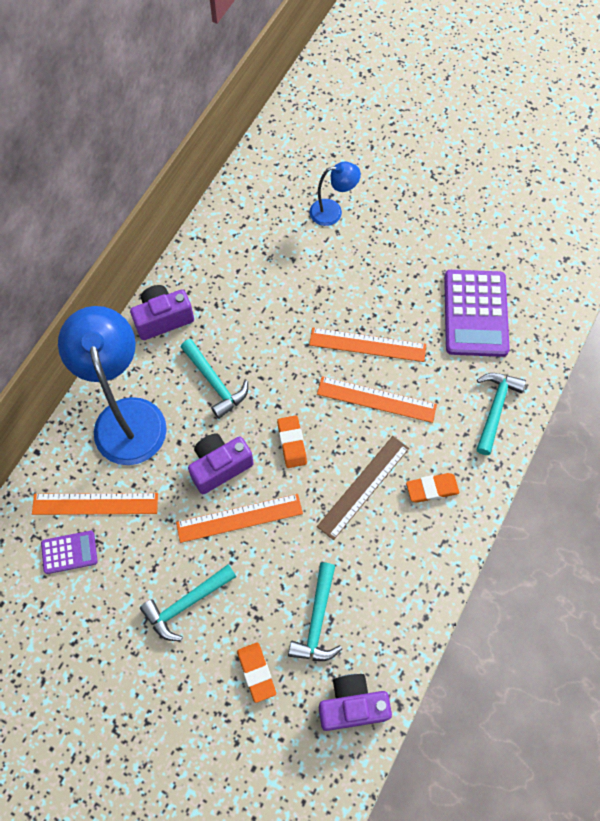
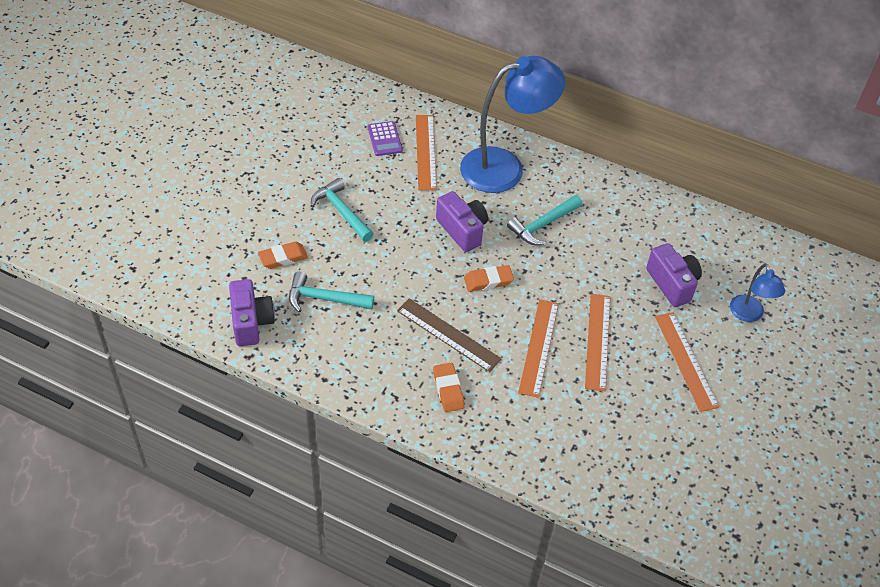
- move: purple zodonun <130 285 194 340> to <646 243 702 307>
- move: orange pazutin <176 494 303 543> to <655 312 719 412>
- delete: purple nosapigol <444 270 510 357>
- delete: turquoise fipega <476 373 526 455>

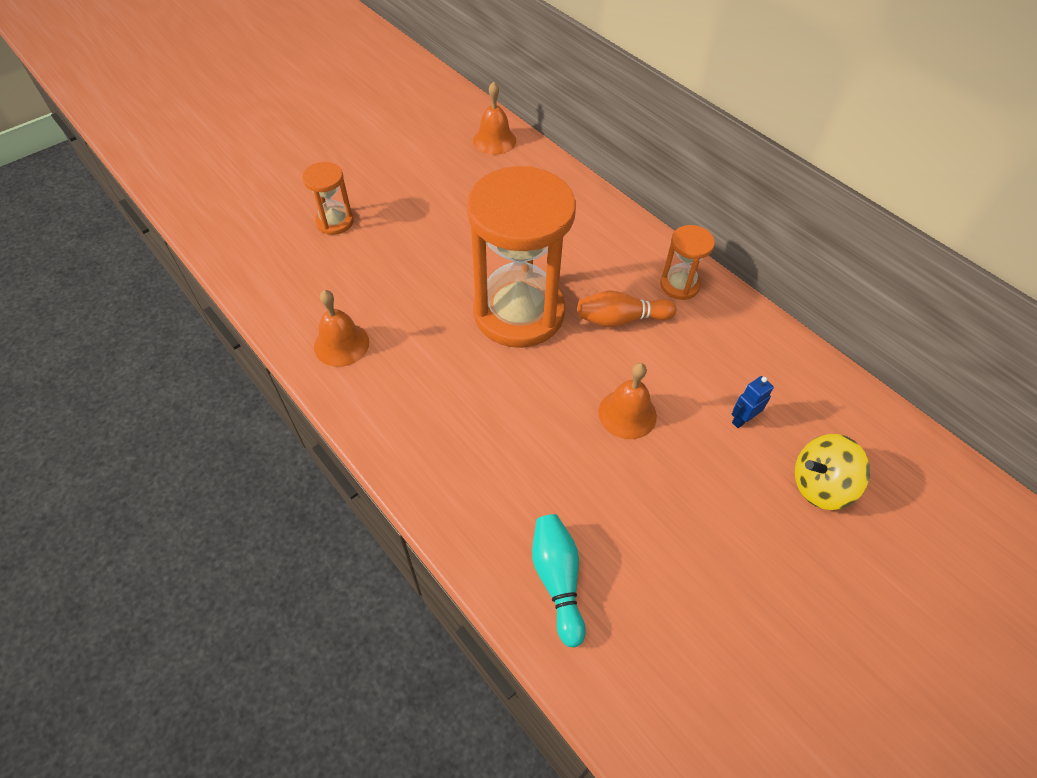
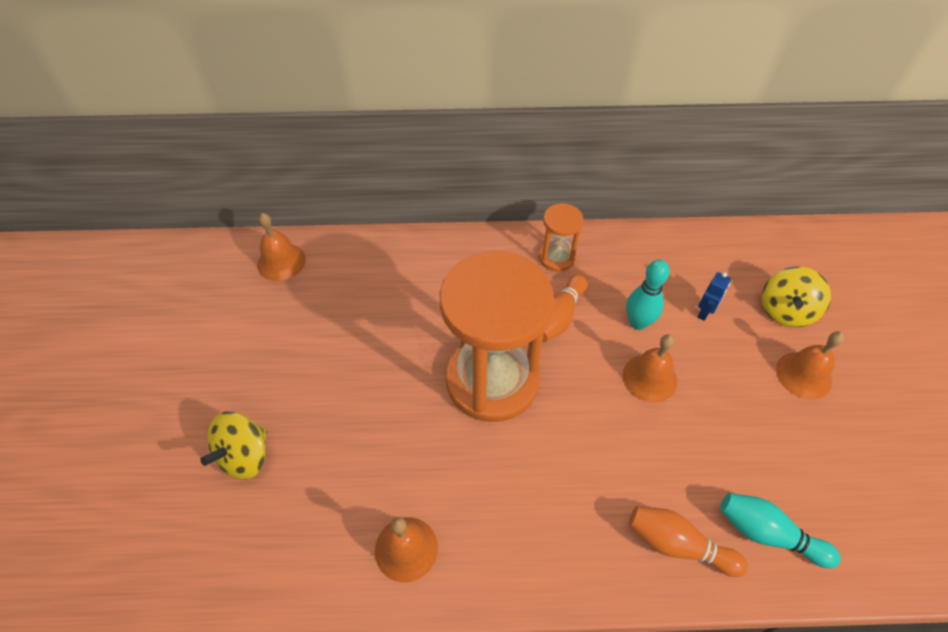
- replace: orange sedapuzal <302 162 354 235> to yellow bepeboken <200 411 267 480>
- rotate: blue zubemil <731 376 774 428> = <698 272 731 321> 150 degrees counterclockwise
- insert: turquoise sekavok <626 260 670 330>
- insert: orange sekavok <629 506 748 577>
- insert: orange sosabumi <776 331 844 400>

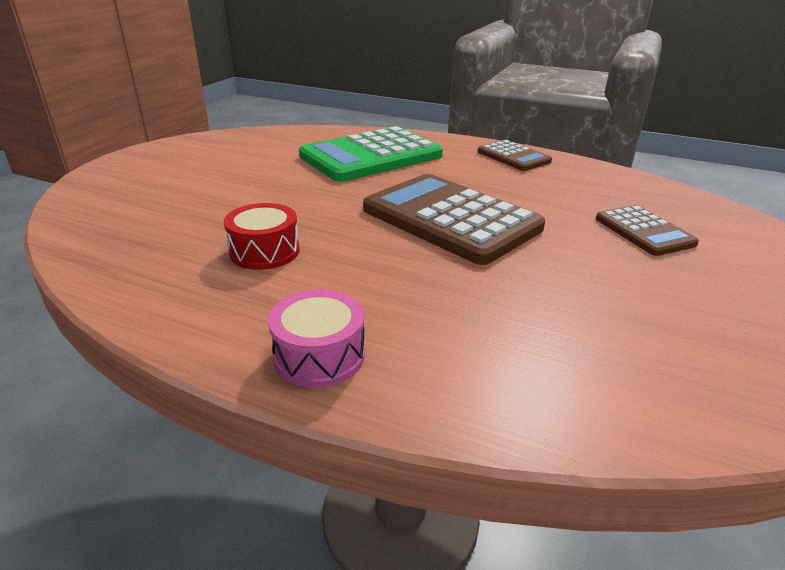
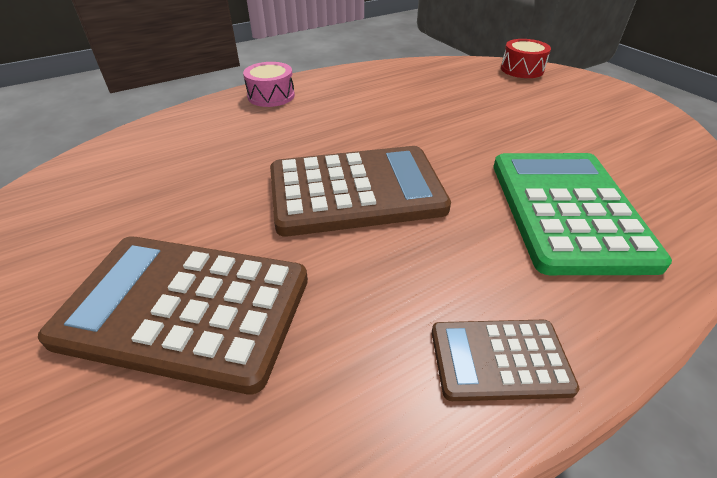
- move: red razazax <224 203 300 270> to <501 39 551 78>
- resize: brown nosapigol <596 205 699 256> = <38 237 308 394> x1.91

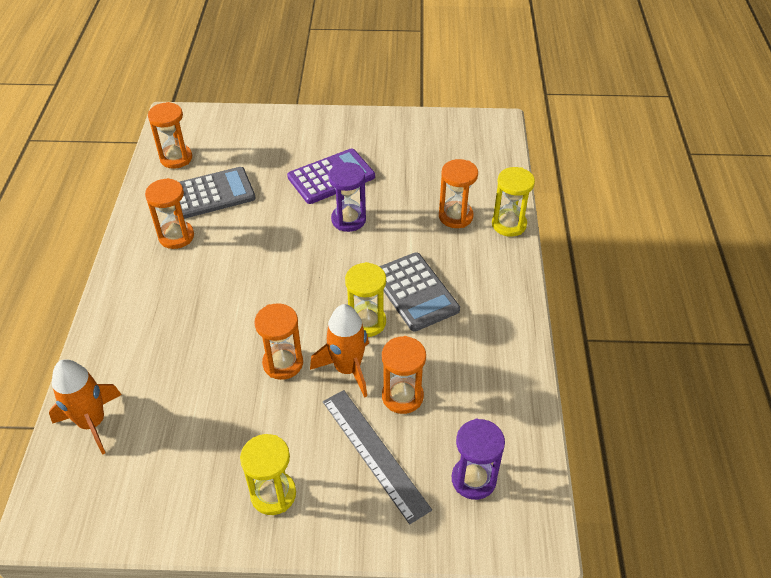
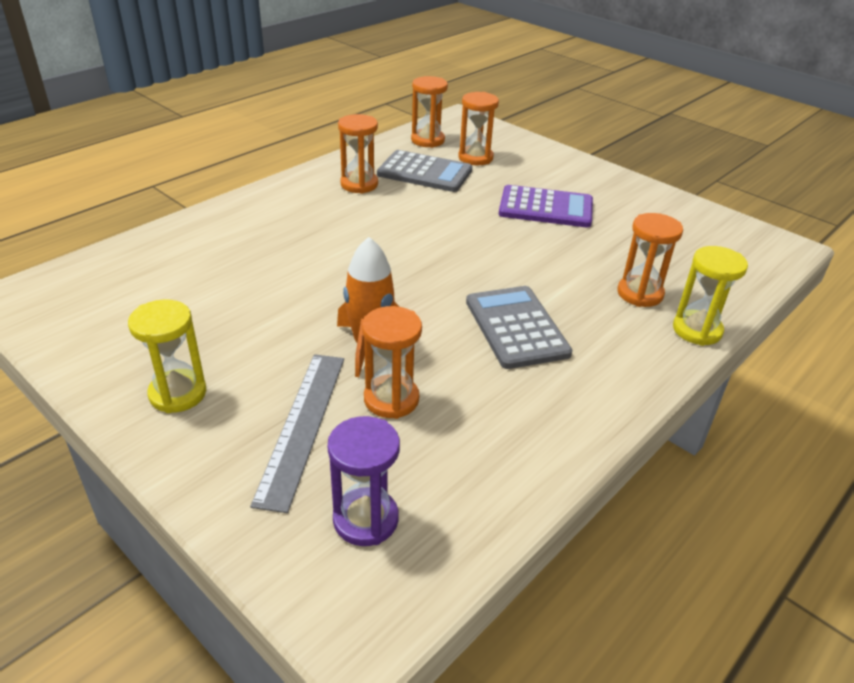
- delete: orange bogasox <49 359 122 455>
- move: orange sedapuzal <255 303 303 380> to <458 92 499 165>
- delete: purple sedapuzal <328 162 366 232>
- delete: yellow sedapuzal <345 262 386 337>
- rotate: grey nosapigol <379 252 460 332> = <466 286 572 369> 150 degrees clockwise

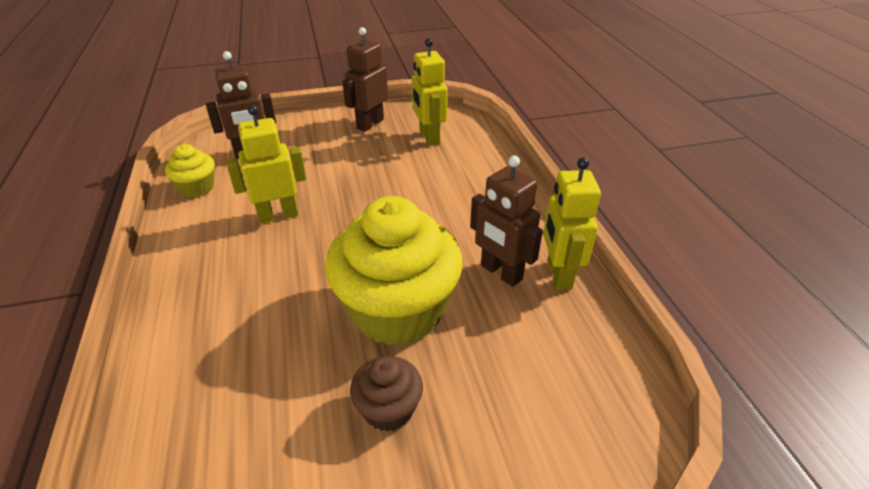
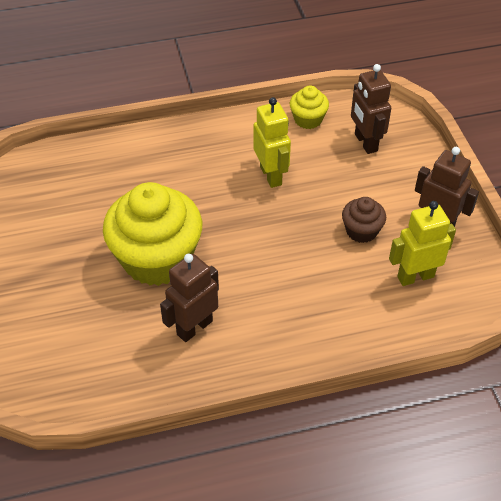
- move: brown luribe <350 356 423 432> to <342 197 386 243>
- delete: yellow zubemil <543 157 601 290>

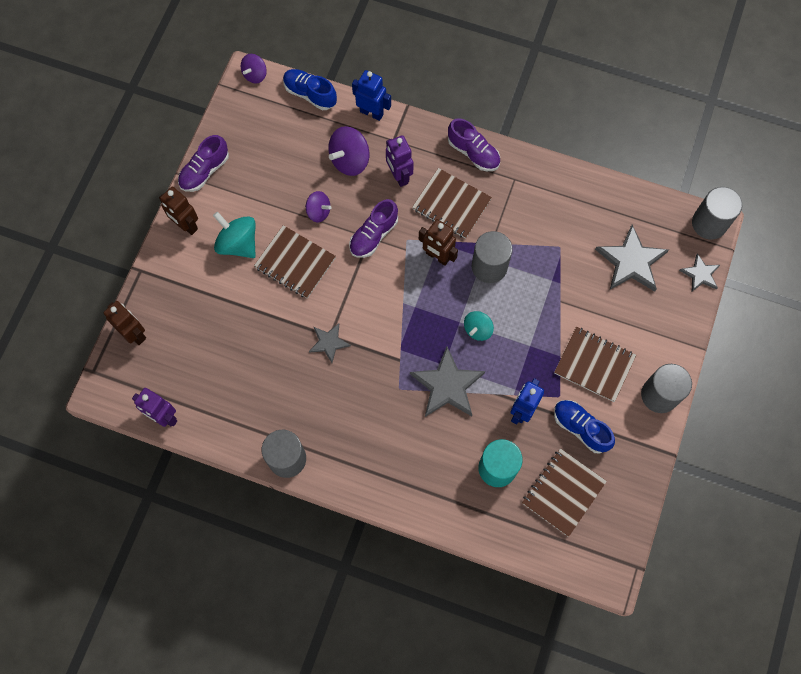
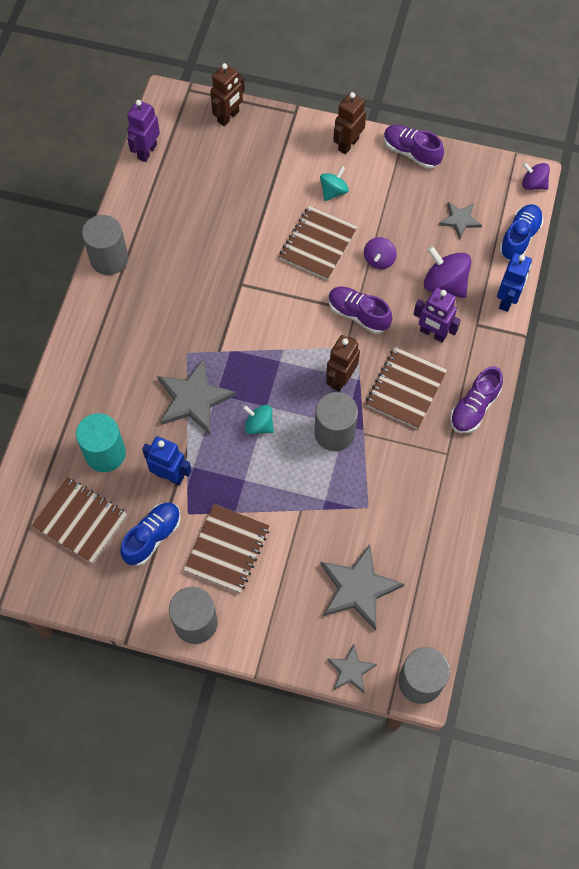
- resize: turquoise bepeboken <213 212 256 258> = <320 166 349 201> x0.62
- move: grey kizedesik <309 323 351 363> to <439 202 482 239>
- rotate: purple zubemil <386 135 414 187> = <413 288 460 342> 120 degrees counterclockwise

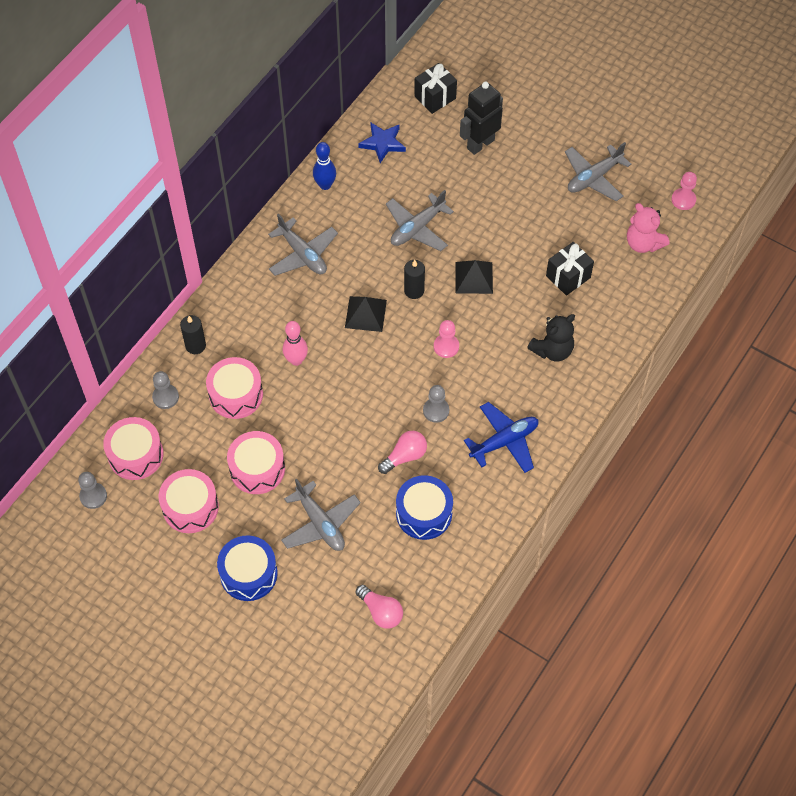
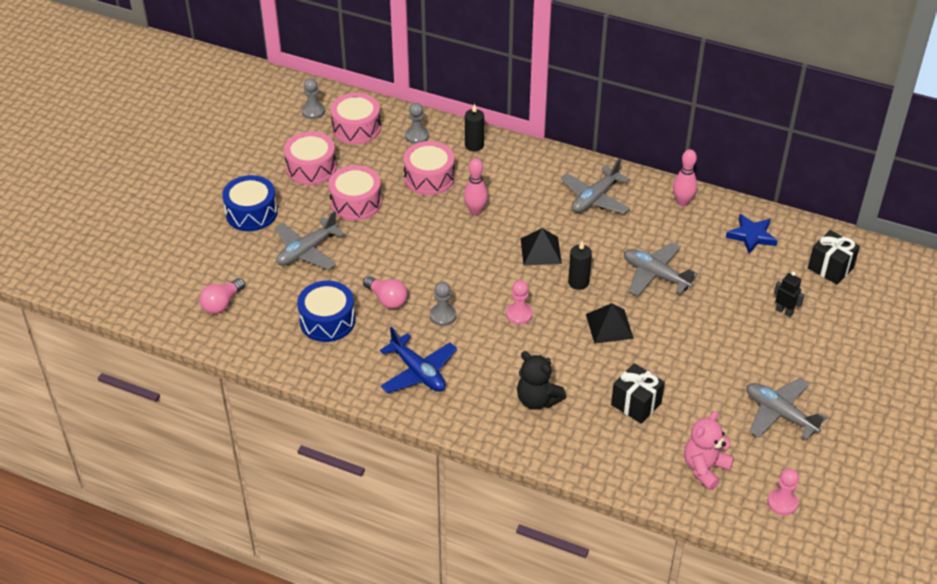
- recolor: blue sekavok <313 142 336 190> to pink sekavok <673 149 697 206>
- resize: black zubemil <460 82 503 155> = <774 272 805 317> x0.54

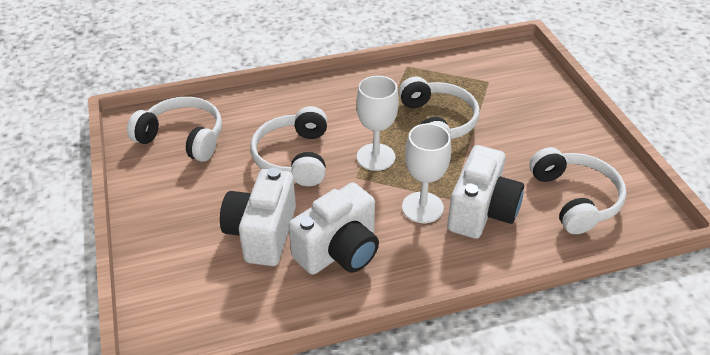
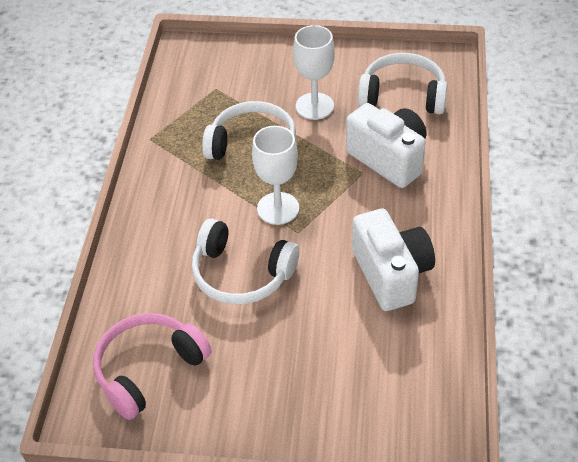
- recolor: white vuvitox <127 97 222 162> to pink vuvitox <93 313 212 420>
- delete: white zodonun <220 168 296 266>
- move: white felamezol <402 123 451 223> to <293 25 335 120>

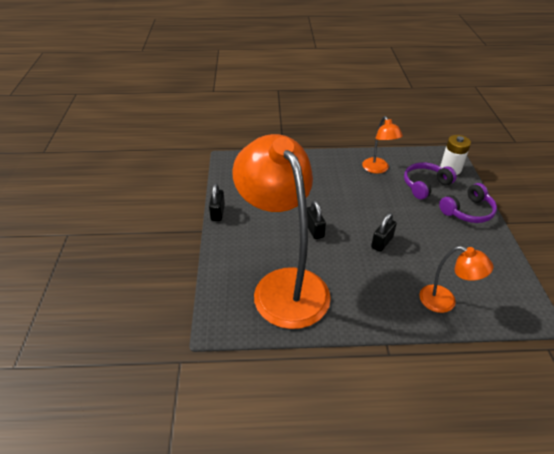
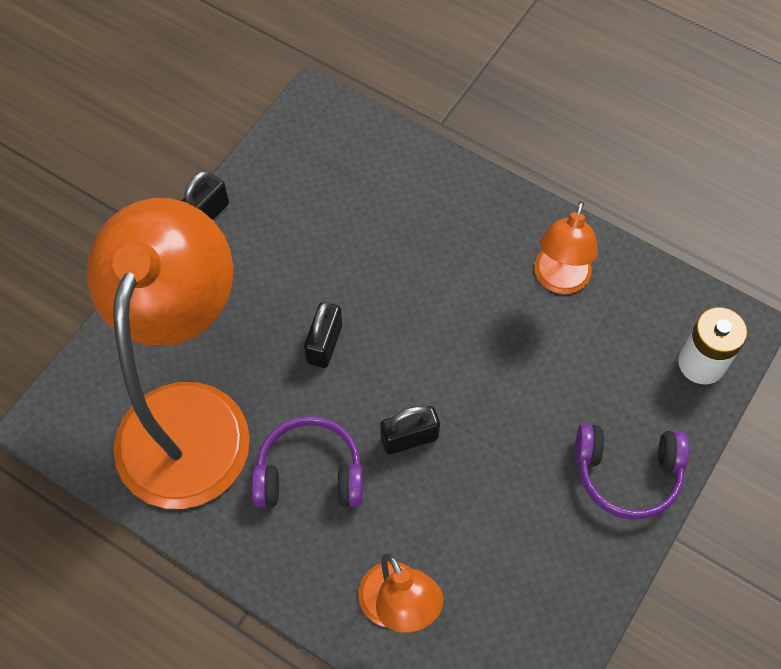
- move: purple vuvitox <404 162 457 199> to <252 416 363 508>

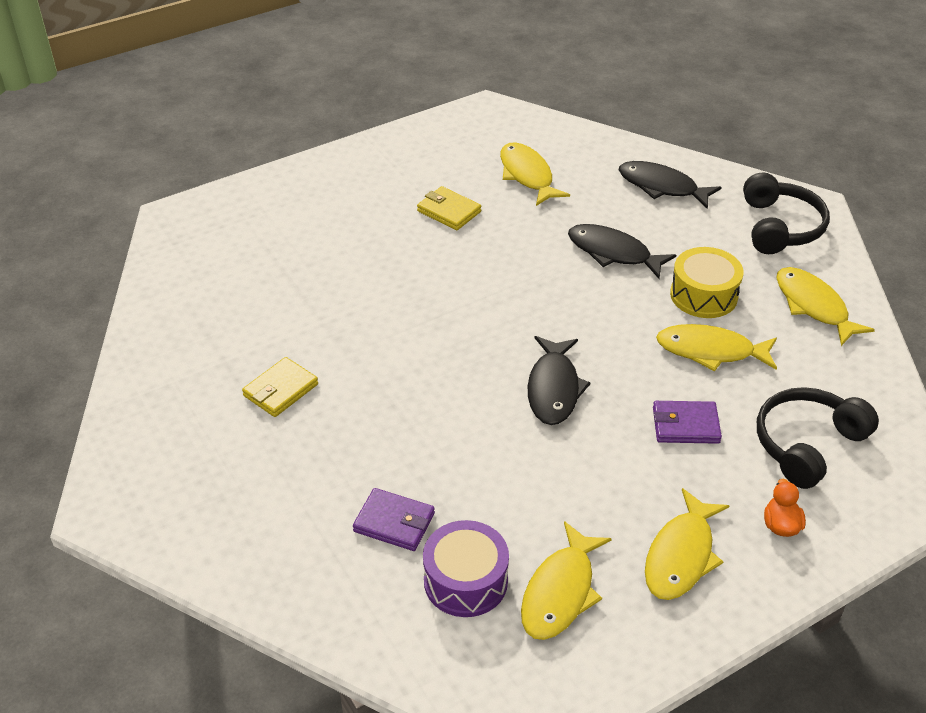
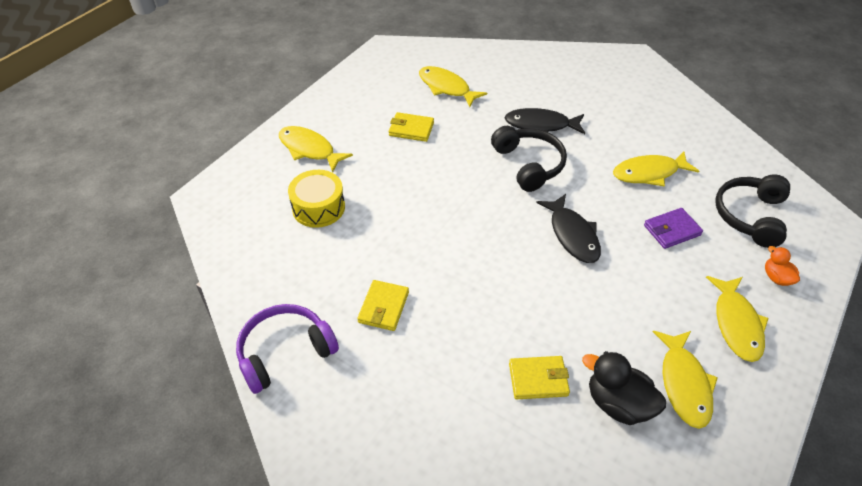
- recolor: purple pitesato <353 488 435 551> to yellow pitesato <509 356 570 399>
- replace: purple razazax <423 520 509 617> to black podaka <582 351 666 425>
- delete: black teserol <619 161 722 209>
- move: yellow razazax <670 247 744 318> to <288 170 345 228>
- move: black vuvitox <743 173 830 254> to <491 126 567 192>
- move: yellow teserol <776 267 875 346> to <279 126 353 172>
- insert: purple vuvitox <236 304 339 394>

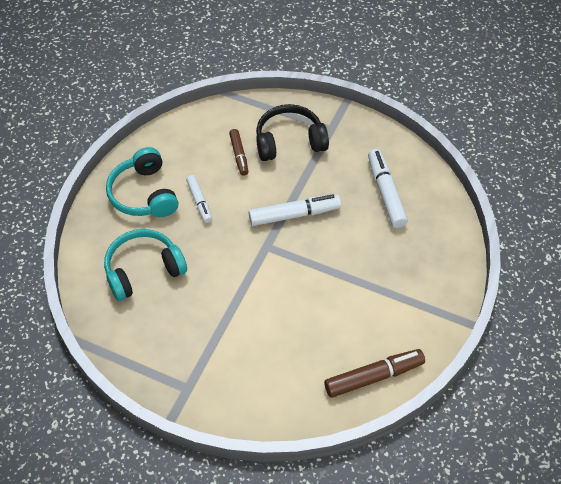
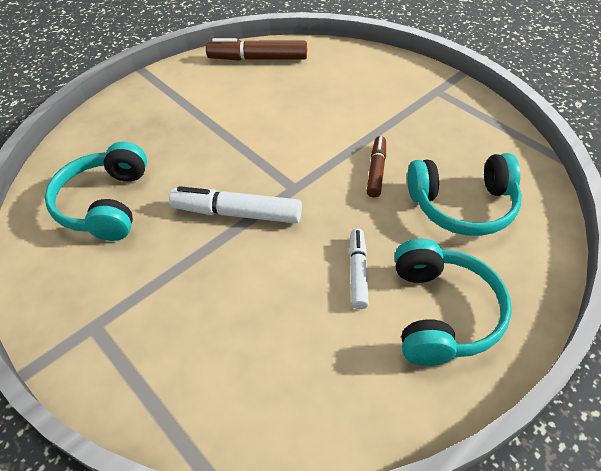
- move: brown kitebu <229 129 248 176> to <367 136 386 198>
- delete: black vuvitox <256 104 329 161>
- replace: white kitebu <368 149 408 228> to turquoise vuvitox <45 142 147 241>

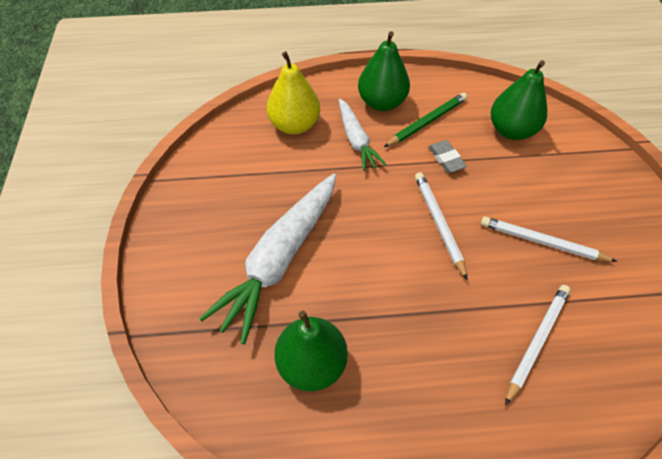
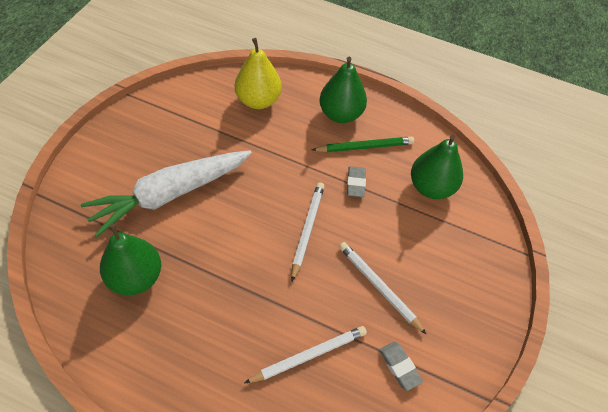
- delete: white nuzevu <339 99 386 171>
- insert: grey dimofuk <379 342 423 391>

